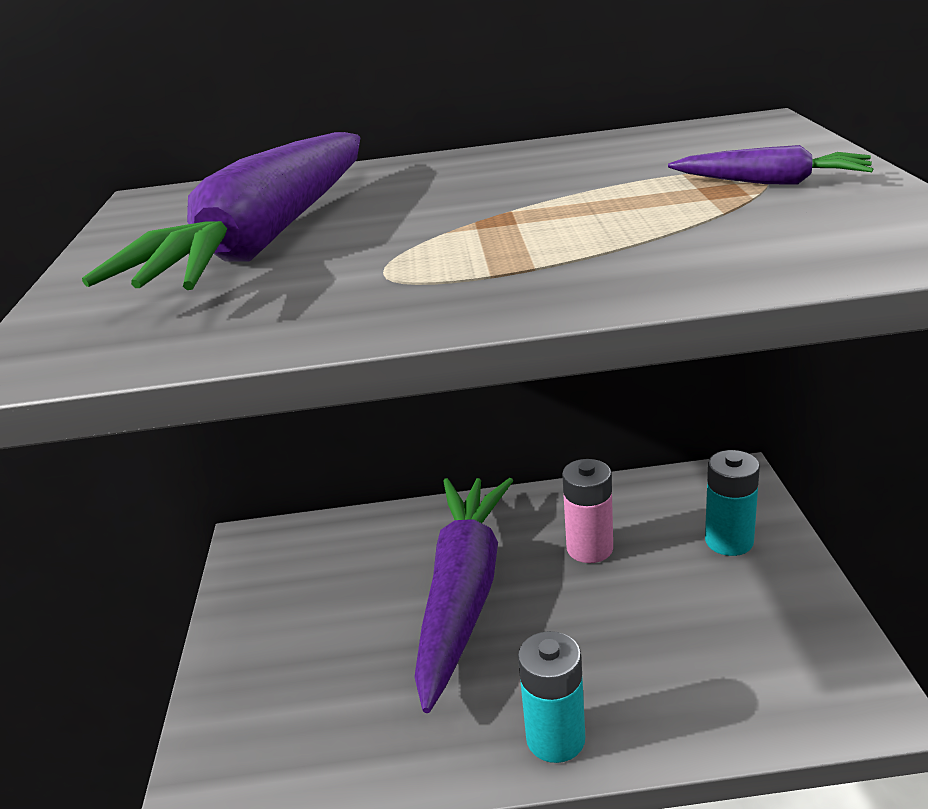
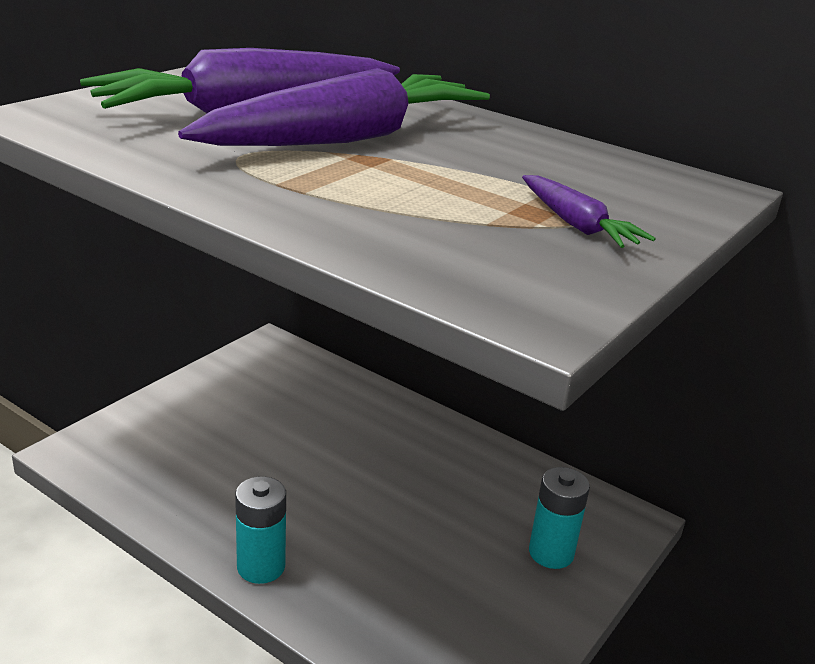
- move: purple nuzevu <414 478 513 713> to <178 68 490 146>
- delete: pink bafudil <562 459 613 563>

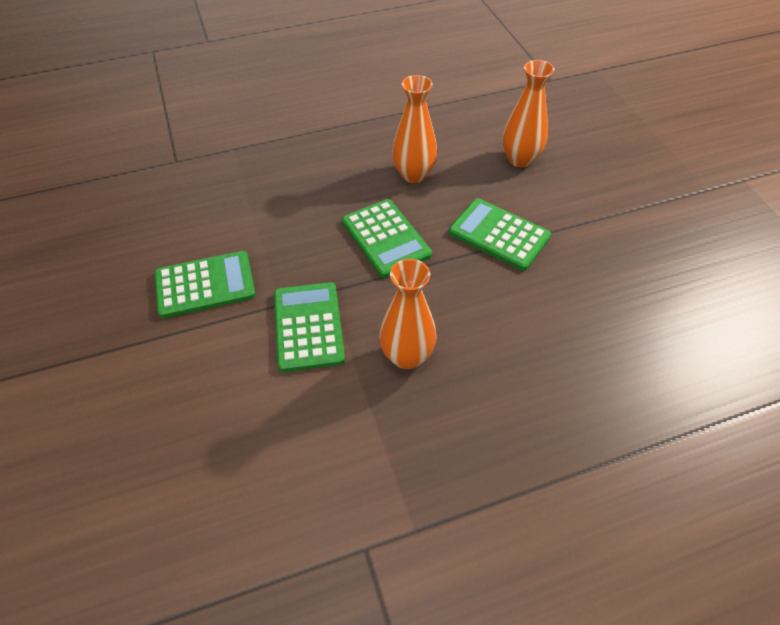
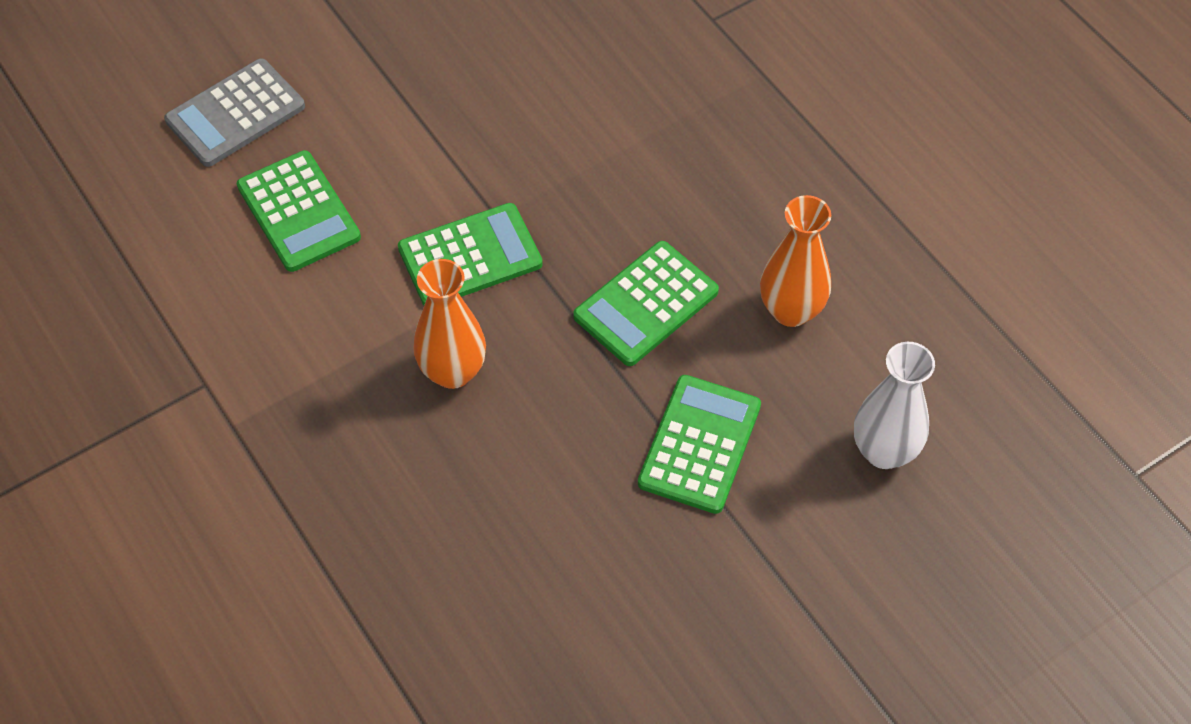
- move: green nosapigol <155 251 256 318> to <237 150 361 272>
- recolor: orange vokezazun <503 60 555 167> to white vokezazun <854 342 935 469>
- insert: grey nosapigol <164 58 305 167>

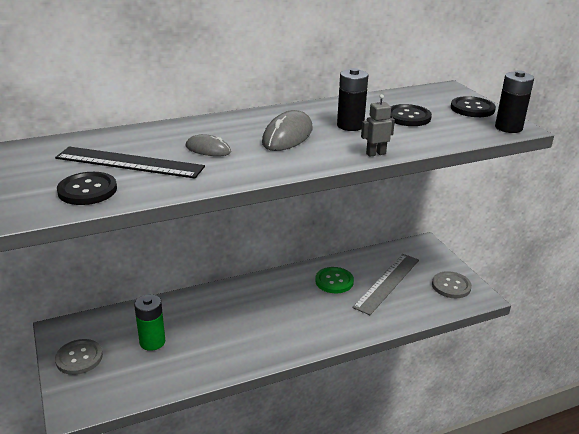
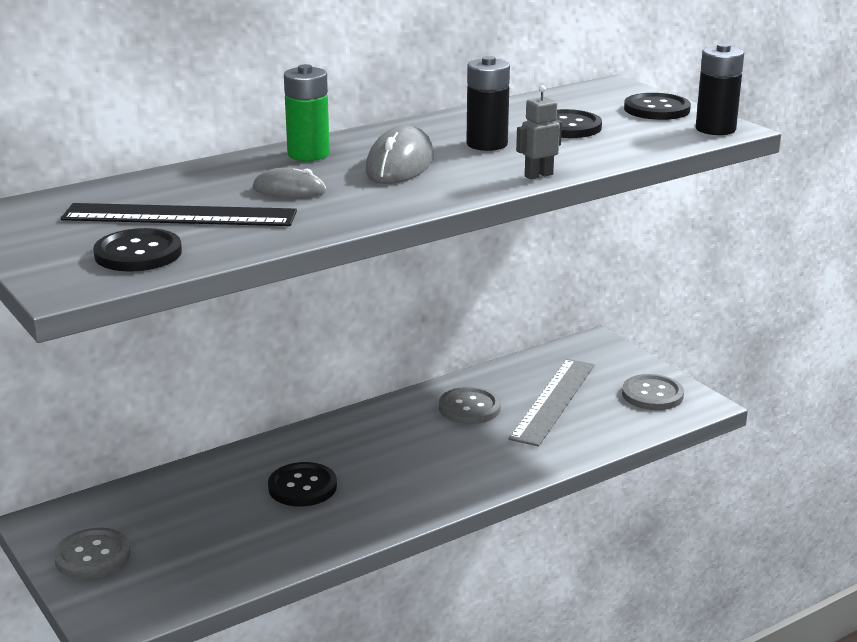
- move: green bafudil <134 294 166 351> to <284 64 330 161>
- recolor: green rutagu <315 267 354 293> to grey rutagu <439 387 501 424>
- insert: black rutagu <268 462 337 506>

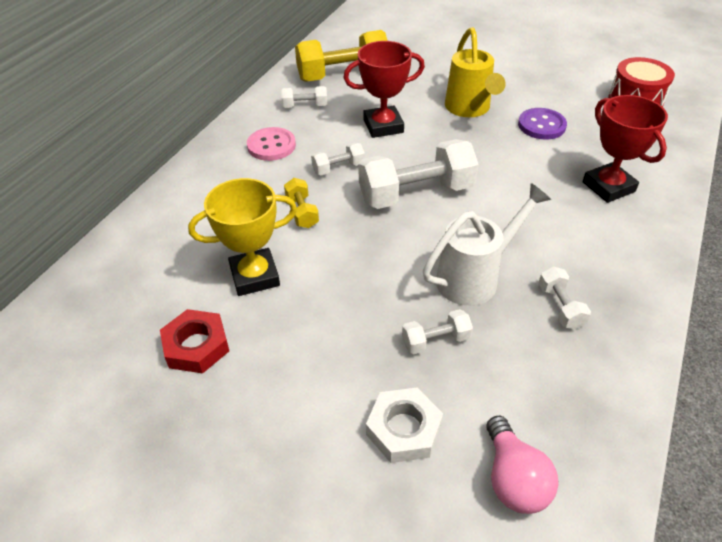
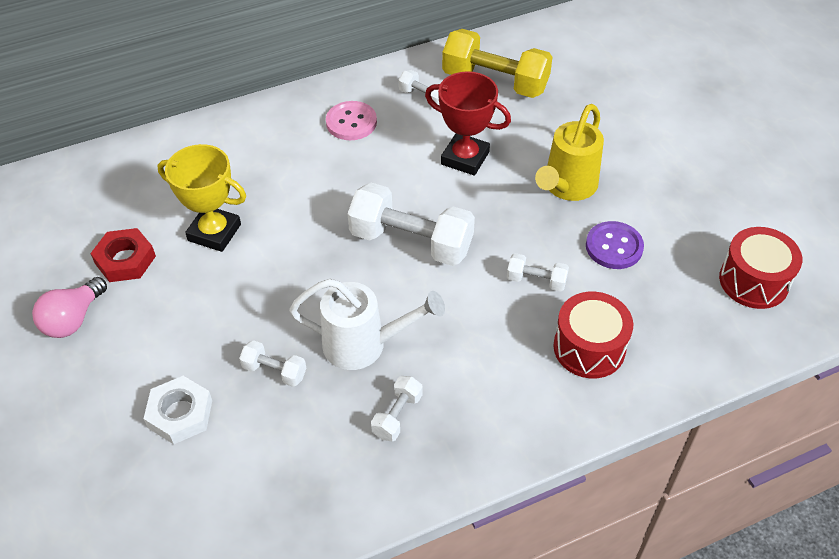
- delete: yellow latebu <284 178 319 228>
- move: white latebu <311 142 365 175> to <507 253 569 292>
- move: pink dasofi <486 416 558 514> to <32 277 107 338>
- replace: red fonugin <582 95 668 203> to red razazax <553 292 633 378>

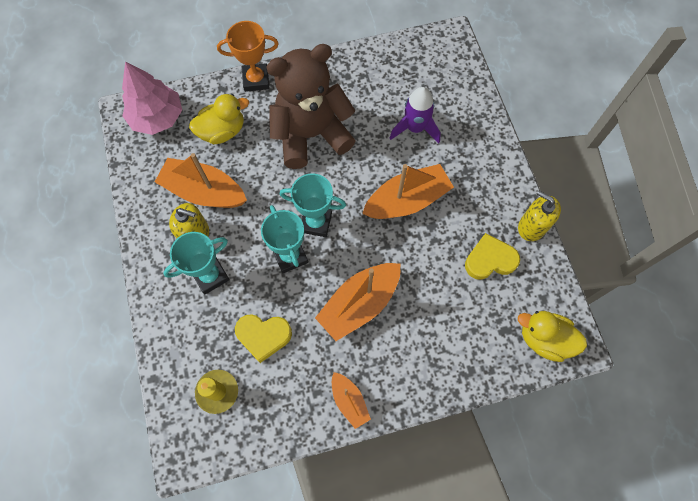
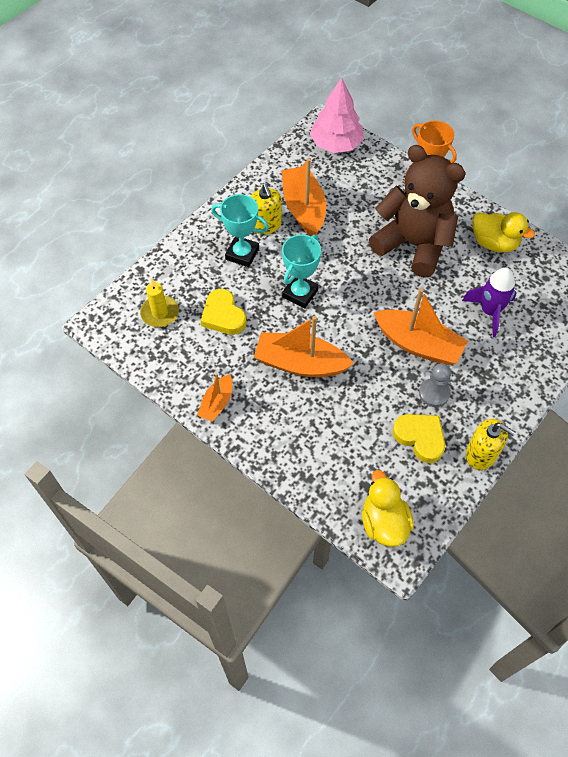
- move: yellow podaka <189 94 249 144> to <472 212 535 252>
- delete: turquoise fonugin <279 173 346 237>
- rotate: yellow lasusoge <518 191 561 241> = <466 419 516 470> 120 degrees clockwise
- insert: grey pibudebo <419 363 451 407>

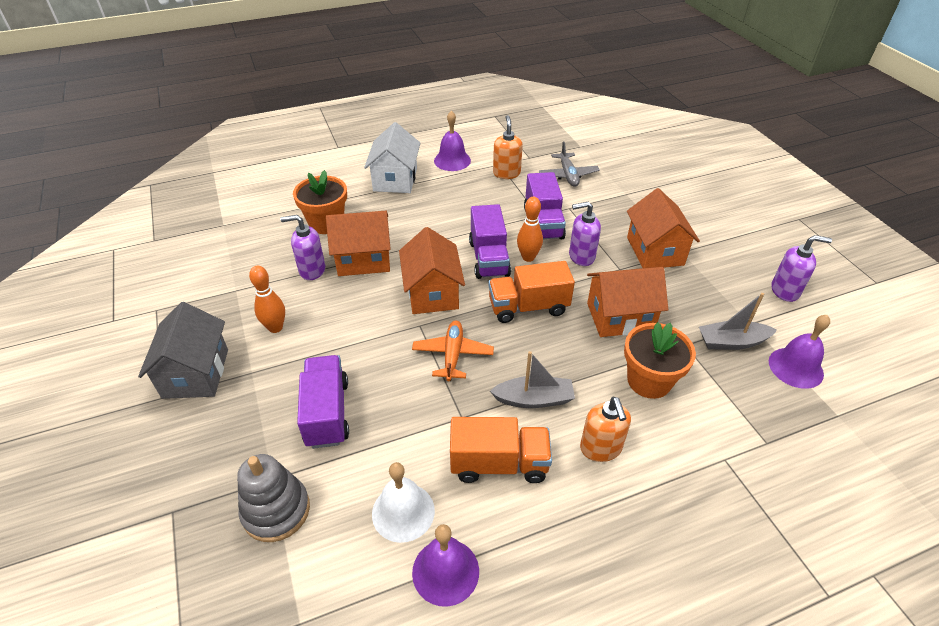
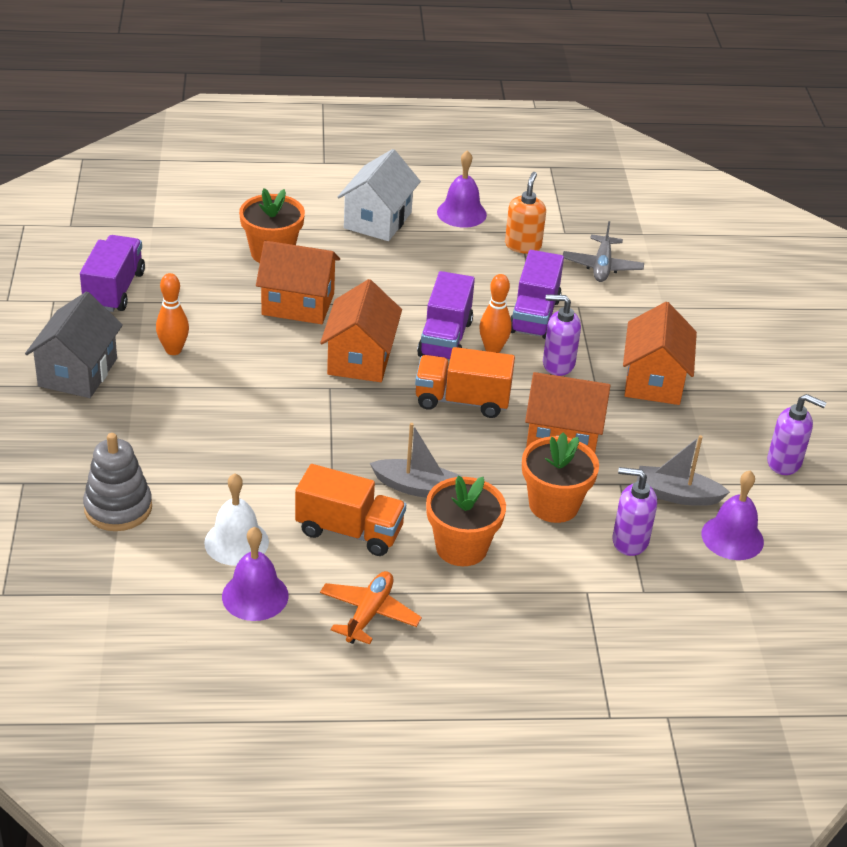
- move: purple lasusoge <280 215 325 280> to <612 467 657 556>
- move: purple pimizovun <297 355 349 449> to <80 235 145 312>
- move: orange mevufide <412 320 494 381> to <320 571 422 644>
- replace: orange lasusoge <580 397 631 462> to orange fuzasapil <426 475 506 566>

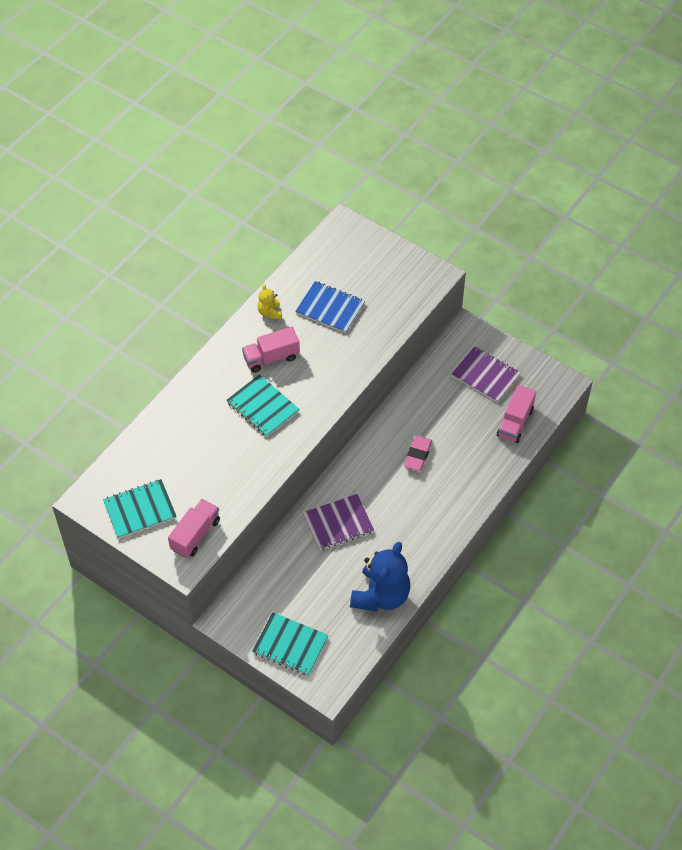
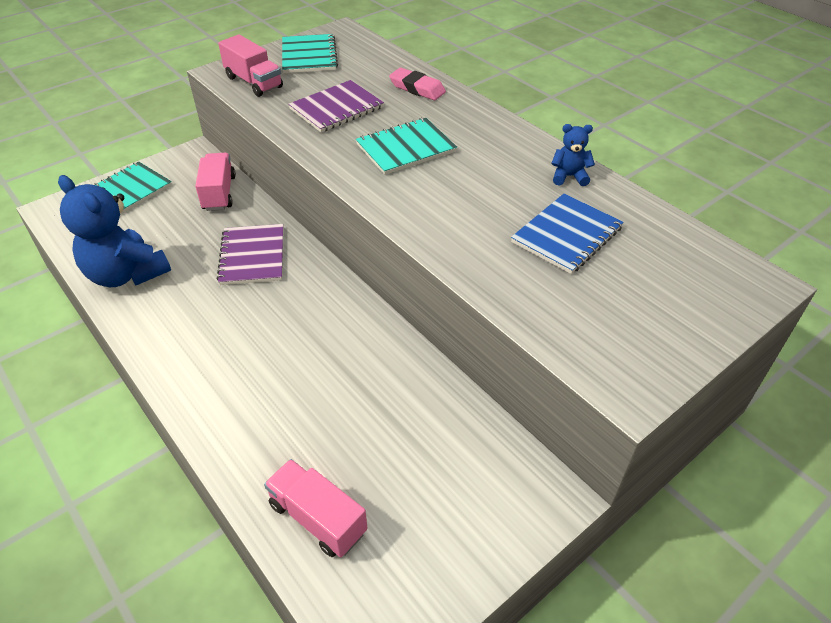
- move: pink pimizovun <242 327 300 373> to <195 153 236 211>
- recolor: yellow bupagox <257 284 282 319> to blue bupagox <551 124 595 186>
- move: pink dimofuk <404 436 432 471> to <389 68 446 100>
- move: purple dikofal <451 346 521 403> to <288 80 384 133>

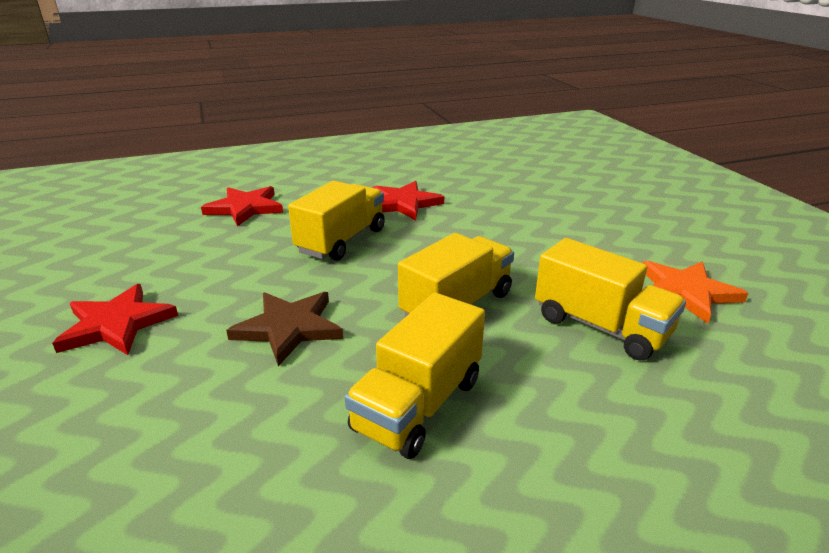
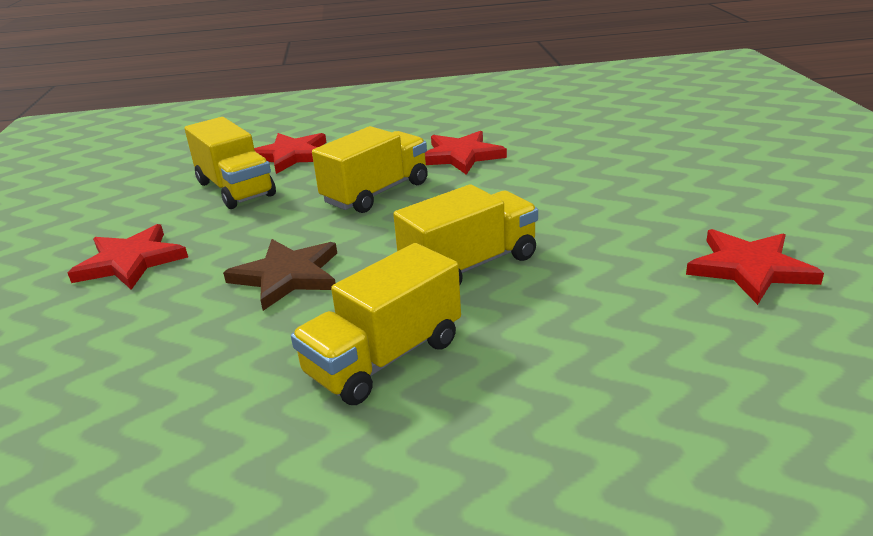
- move: yellow pimizovun <535 238 686 361> to <185 117 276 209>
- recolor: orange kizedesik <643 261 748 324> to red kizedesik <686 229 824 305>

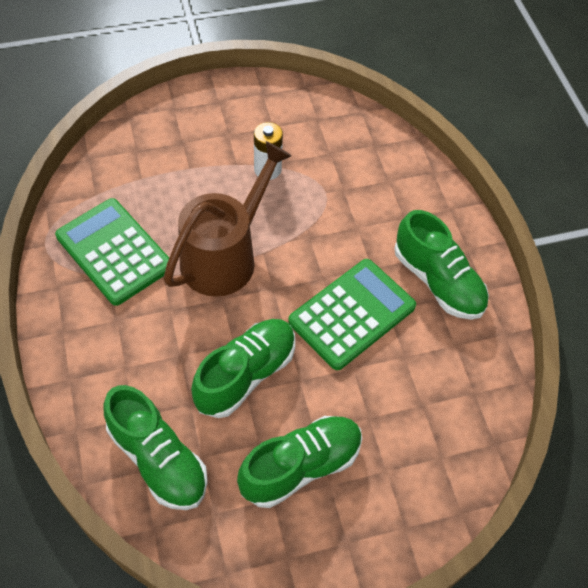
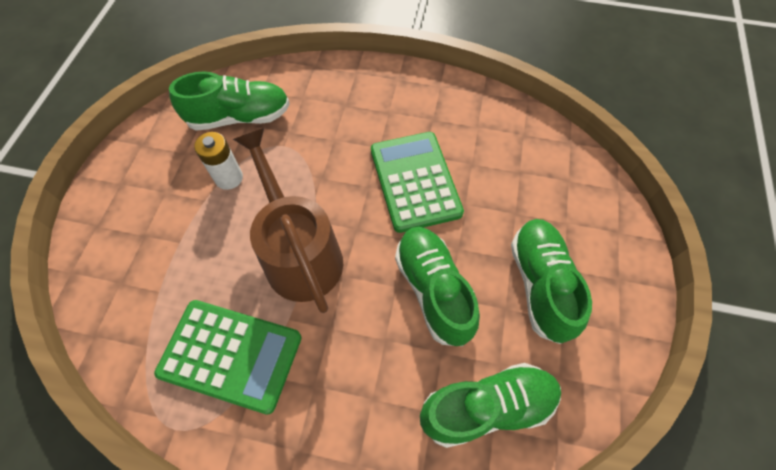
- rotate: green nosapigol <55 198 169 306> = <154 300 301 415> 150 degrees counterclockwise
- move: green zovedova <395 210 489 320> to <169 71 290 131>

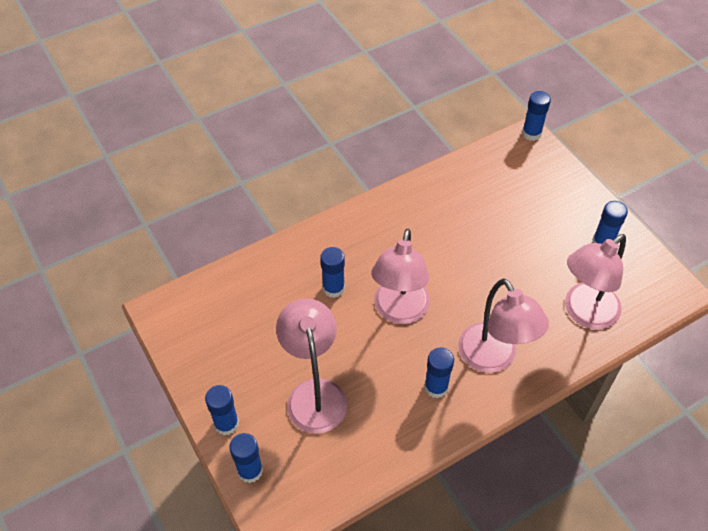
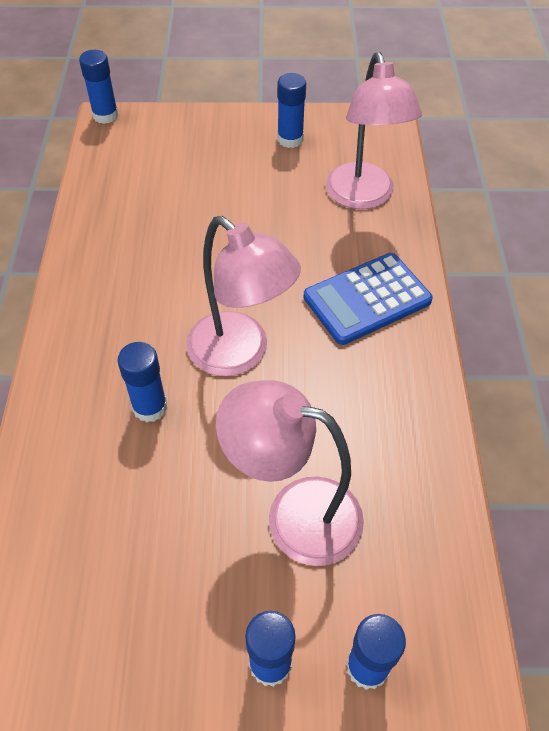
- delete: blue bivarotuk <424 347 454 398>
- replace: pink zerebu <458 278 549 373> to blue nosapigol <303 253 433 345>

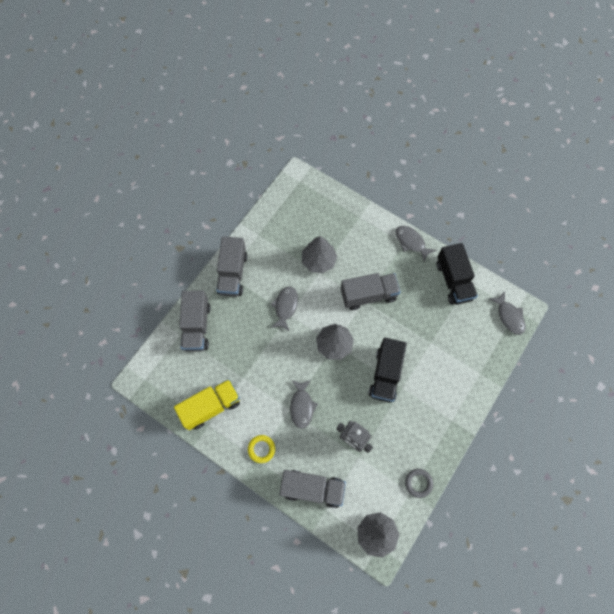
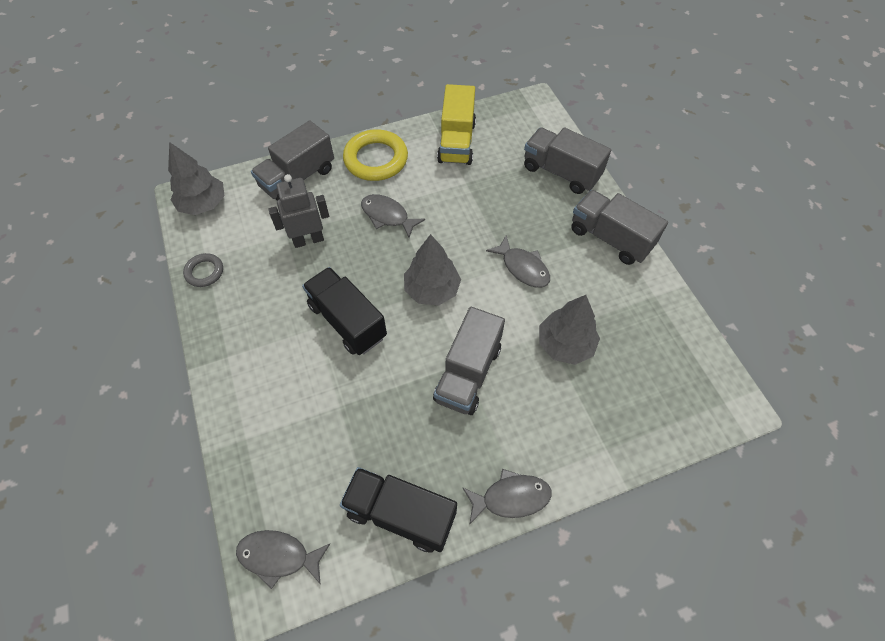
- resize: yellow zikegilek <248 435 275 463> = <343 129 408 181> x1.87

